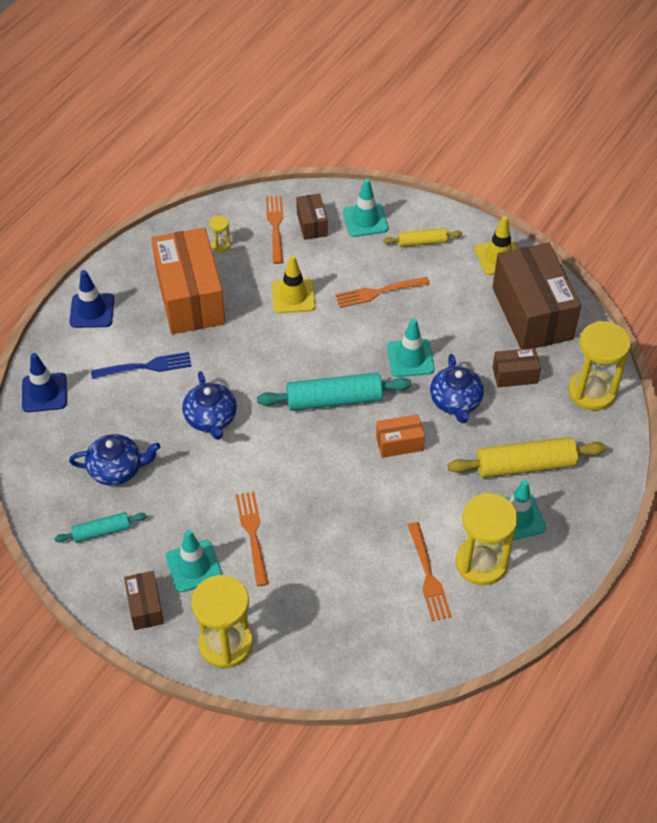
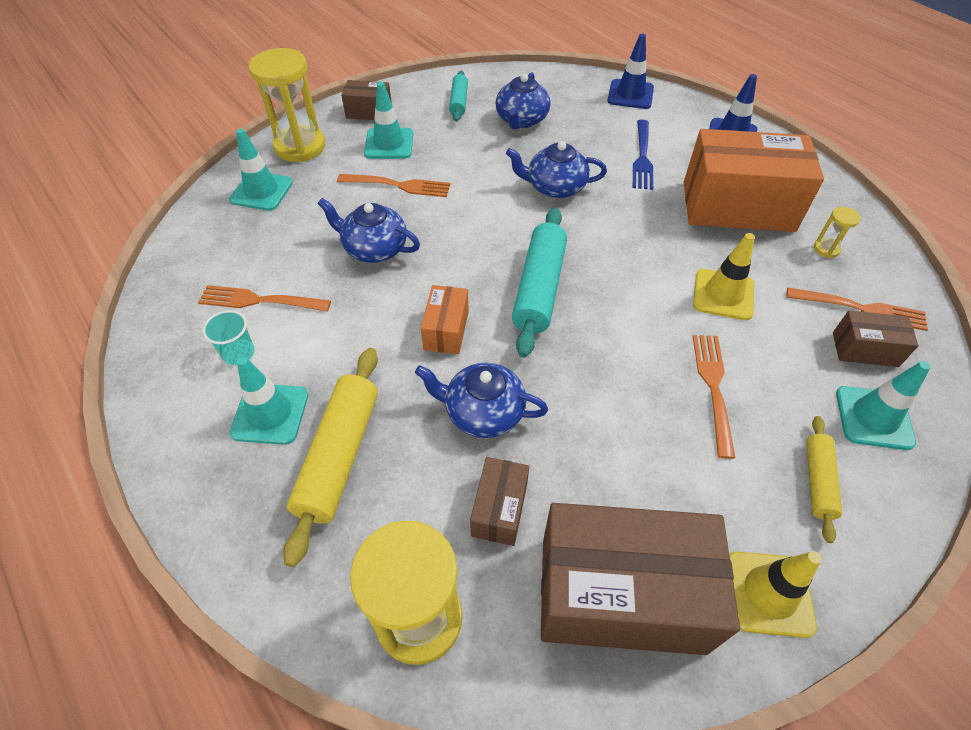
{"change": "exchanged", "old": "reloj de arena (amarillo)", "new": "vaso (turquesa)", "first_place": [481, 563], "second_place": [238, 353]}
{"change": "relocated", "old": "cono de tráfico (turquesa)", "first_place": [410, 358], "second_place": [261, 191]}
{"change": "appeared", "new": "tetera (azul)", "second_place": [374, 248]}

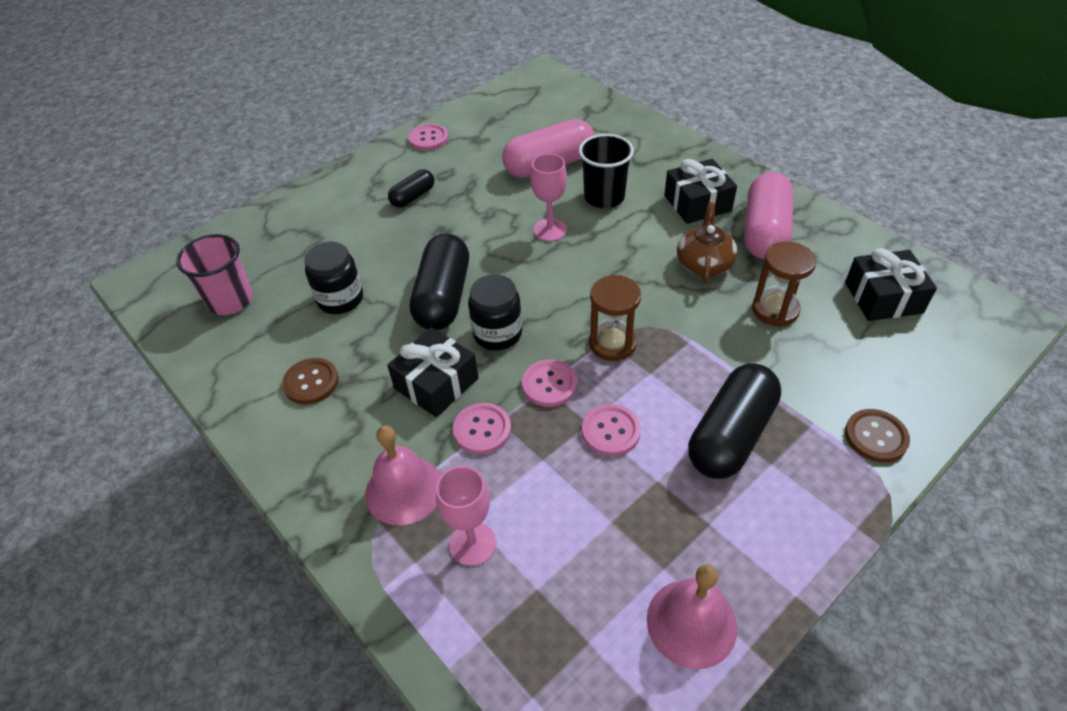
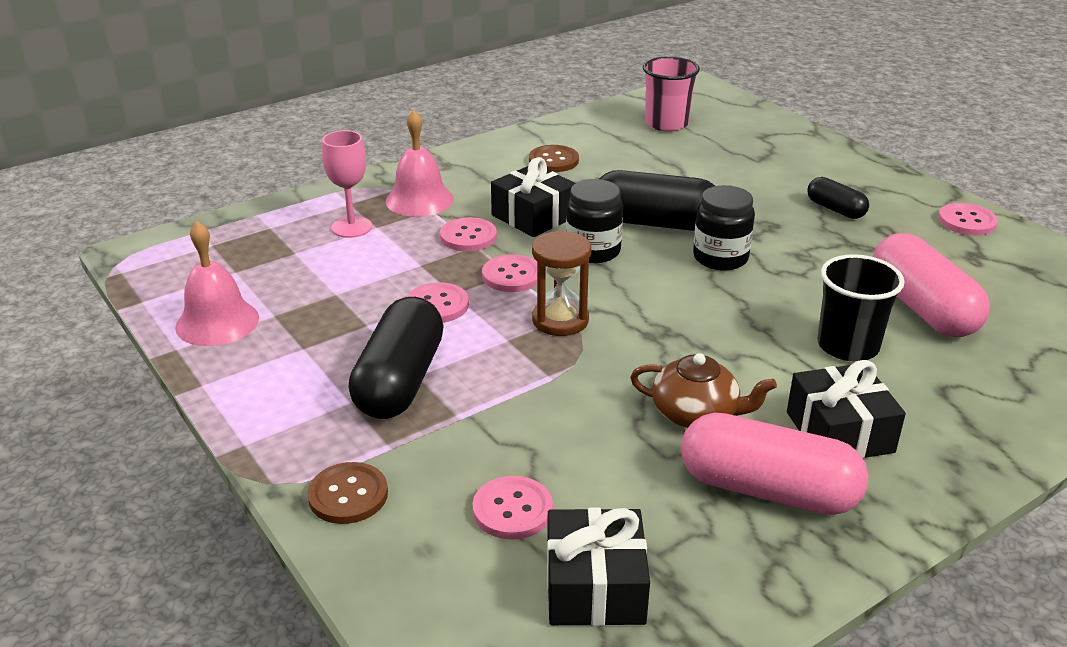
{"change": "spun", "old": "cápsula (negro)", "first_place": [731, 435], "second_place": [400, 381], "degrees": 60}
{"change": "appeared", "new": "botón (rosa)", "second_place": [512, 510]}
{"change": "relocated", "old": "tarro (negro)", "first_place": [340, 299], "second_place": [720, 258]}
{"change": "missing", "old": "copa (rosa)", "first_place": [550, 230]}
{"change": "missing", "old": "reloj de arena (marrón)", "first_place": [775, 310]}

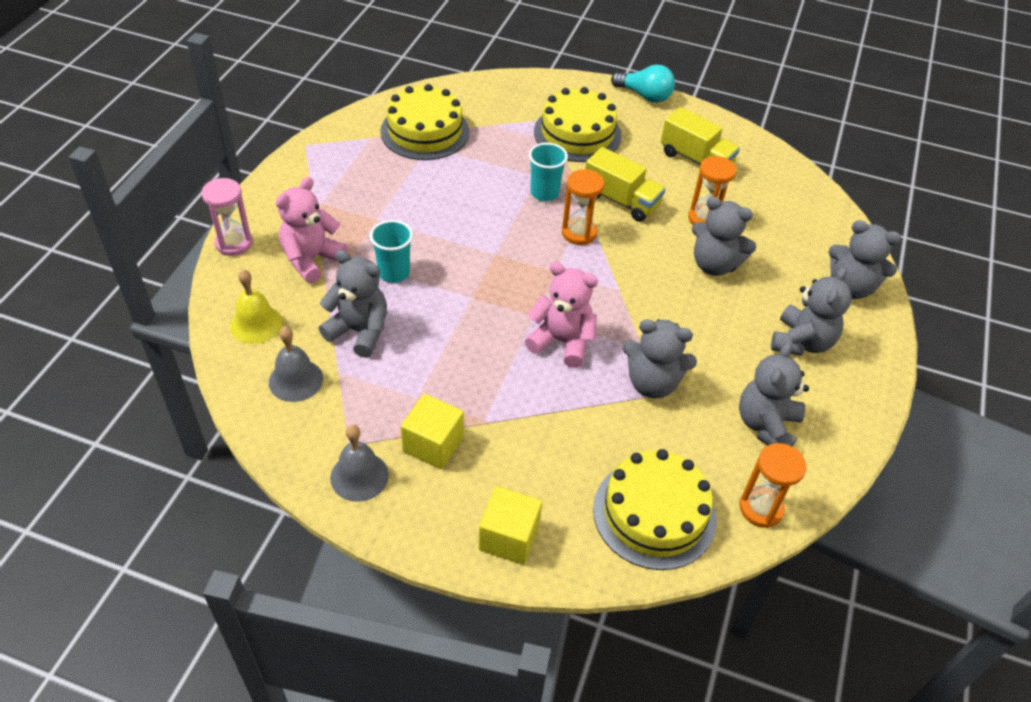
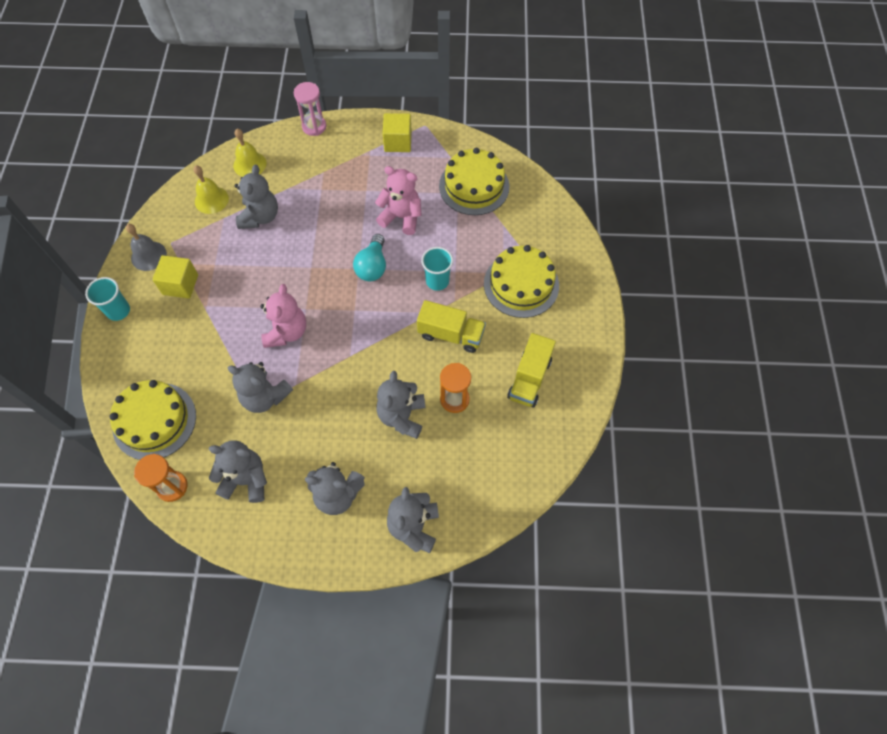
{"change": "relocated", "old": "vaso (turquesa)", "first_place": [394, 273], "second_place": [118, 311]}
{"change": "colour", "old": "campana (gris)", "new": "campana (amarillo)", "first_place": [295, 380], "second_place": [211, 200]}
{"change": "spun", "old": "osito (gris)", "first_place": [652, 383], "second_place": [265, 397], "degrees": -60}
{"change": "relocated", "old": "bombilla (turquesa)", "first_place": [645, 96], "second_place": [372, 266]}
{"change": "relocated", "old": "osito (rosa)", "first_place": [311, 259], "second_place": [401, 217]}
{"change": "relocated", "old": "cubo (amarillo)", "first_place": [509, 537], "second_place": [398, 142]}
{"change": "spun", "old": "camión (amarillo)", "first_place": [621, 201], "second_place": [451, 334], "degrees": -90}
{"change": "missing", "old": "reloj de arena (naranja)", "first_place": [579, 233]}

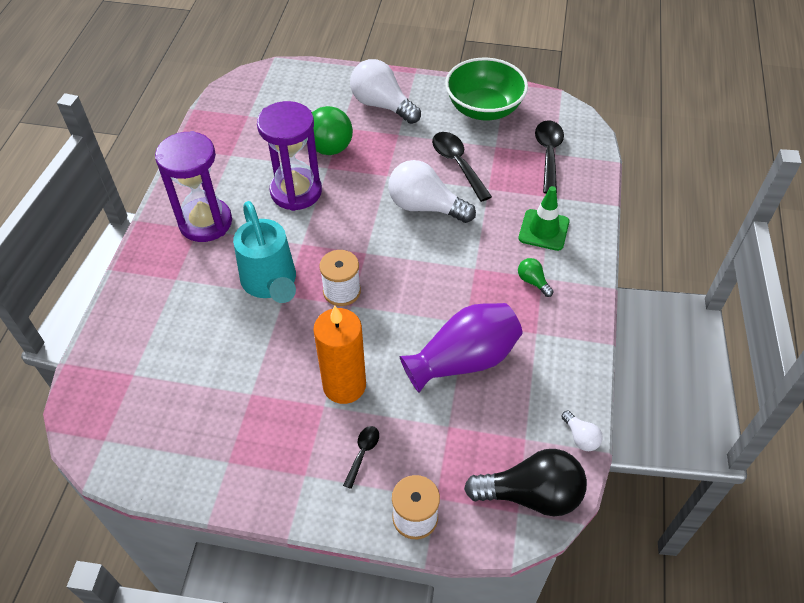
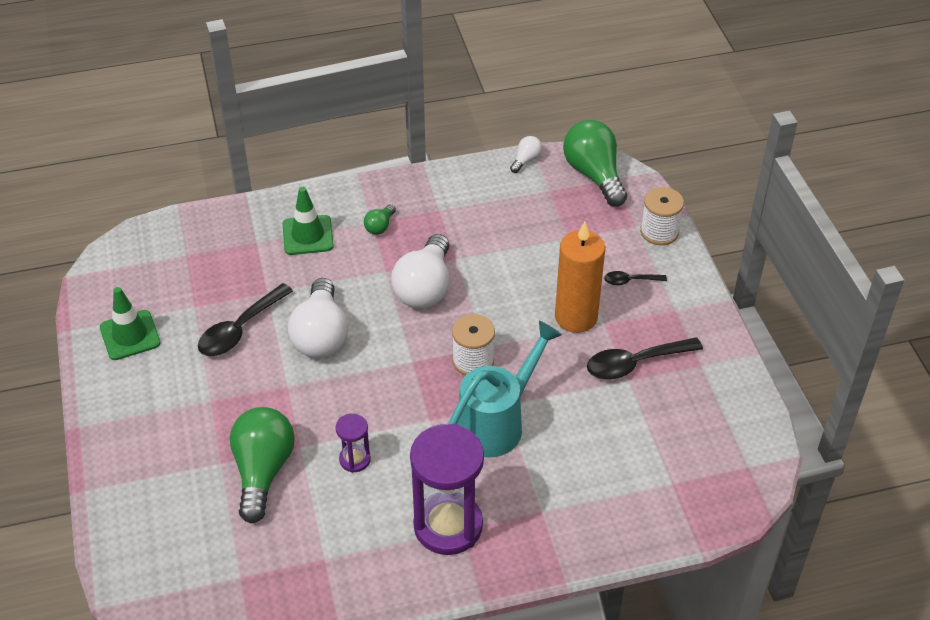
{"change": "exchanged", "old": "cuenco (verde)", "new": "cono de tráfico (verde)", "first_place": [484, 109], "second_place": [130, 335]}
{"change": "size", "old": "reloj de arena (morado)", "first_place": [296, 191], "second_place": [355, 459], "factor": 0.47}
{"change": "relocated", "old": "bombilla (blanco)", "first_place": [382, 105], "second_place": [425, 287]}
{"change": "colour", "old": "bombilla (negro)", "new": "bombilla (verde)", "first_place": [531, 494], "second_place": [594, 175]}
{"change": "relocated", "old": "cuchara (negro)", "first_place": [548, 154], "second_place": [635, 363]}
{"change": "missing", "old": "florero (morado)", "first_place": [463, 360]}

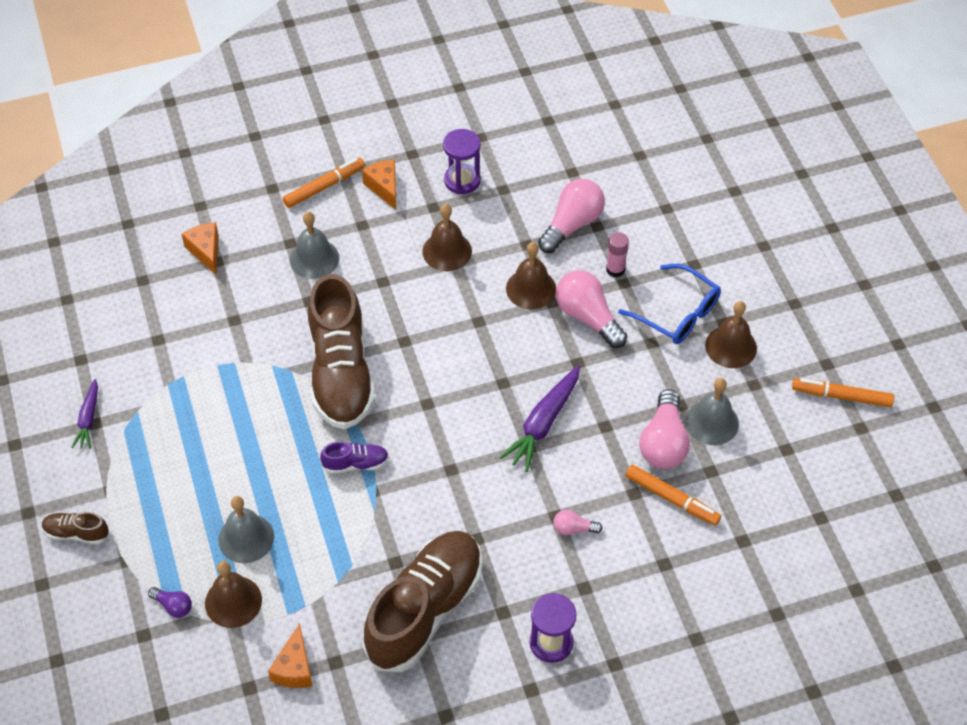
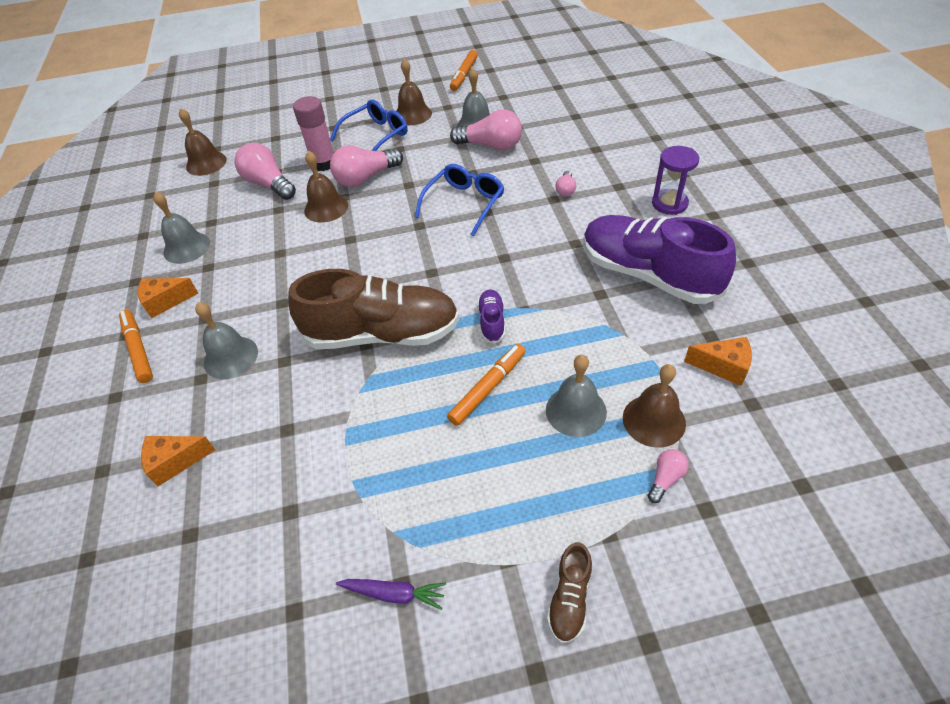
{"change": "exchanged", "old": "reloj de arena (morado)", "new": "campana (gris)", "first_place": [462, 180], "second_place": [186, 247]}
{"change": "relocated", "old": "campana (marrón)", "first_place": [447, 251], "second_place": [206, 163]}
{"change": "size", "old": "barra de pegamento (rosa)", "first_place": [615, 269], "second_place": [324, 163], "factor": 1.63}
{"change": "exchanged", "old": "zanahoria (morado)", "new": "gafas (azul)", "first_place": [543, 423], "second_place": [464, 203]}
{"change": "relocated", "old": "rotulador (naranja)", "first_place": [671, 499], "second_place": [488, 388]}
{"change": "colour", "old": "zapato (marrón)", "new": "zapato (morado)", "first_place": [425, 610], "second_place": [648, 274]}
{"change": "colour", "old": "bombilla (morado)", "new": "bombilla (rosa)", "first_place": [173, 606], "second_place": [665, 478]}

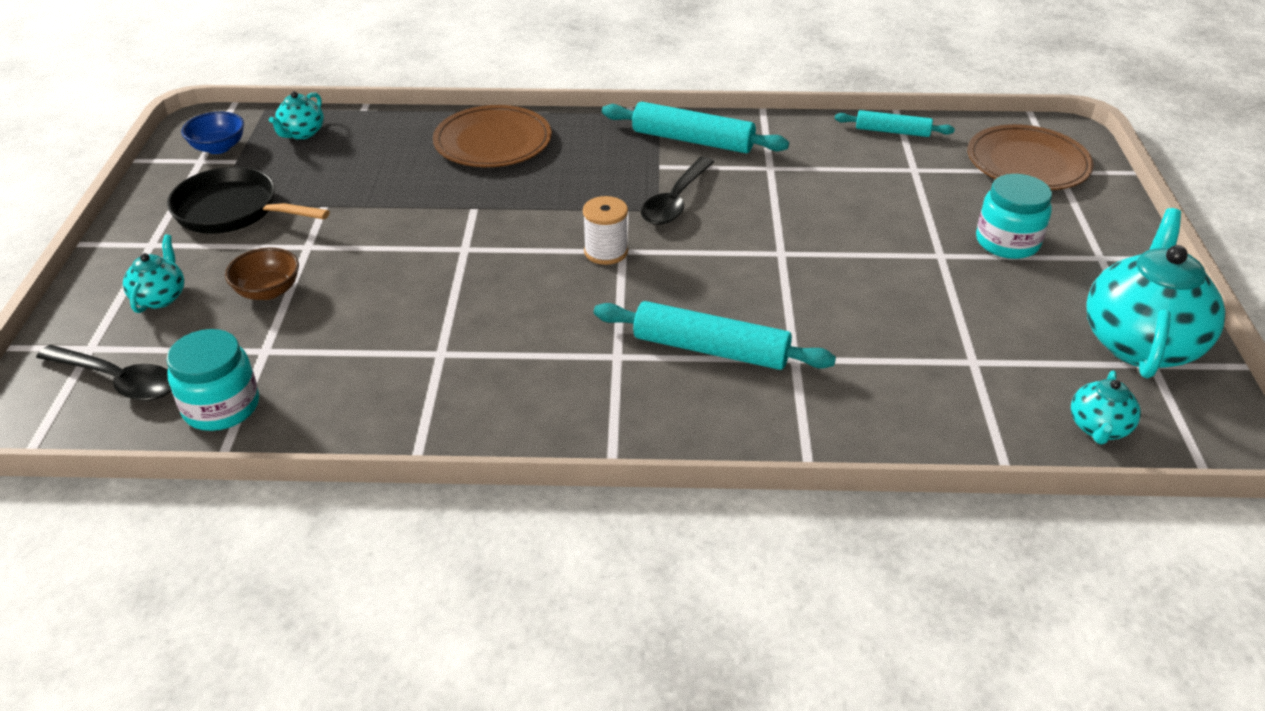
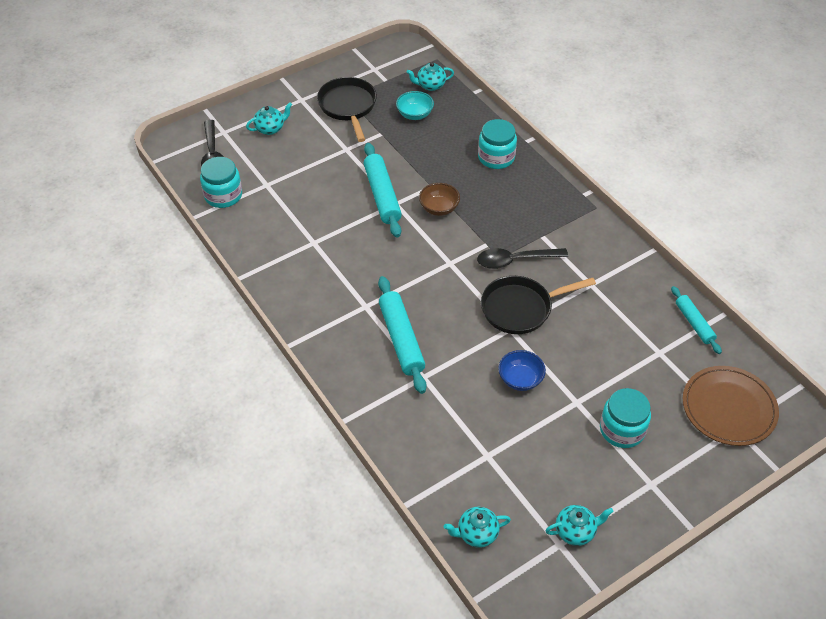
{"change": "relocated", "old": "rodillo (turquesa)", "first_place": [692, 140], "second_place": [382, 195]}
{"change": "appeared", "new": "cuenco (turquesa)", "second_place": [415, 114]}
{"change": "relocated", "old": "cuenco (marrón)", "first_place": [268, 291], "second_place": [439, 208]}
{"change": "exchanged", "old": "plato (marrón)", "new": "tarro (turquesa)", "first_place": [493, 142], "second_place": [496, 157]}
{"change": "appeared", "new": "sartén (negro)", "second_place": [520, 308]}
{"change": "relocated", "old": "cuenco (azul)", "first_place": [218, 147], "second_place": [520, 379]}
{"change": "size", "old": "tetera (turquesa)", "first_place": [1140, 343], "second_place": [575, 531], "factor": 0.48}
{"change": "missing", "old": "carrete (blanco)", "first_place": [606, 252]}

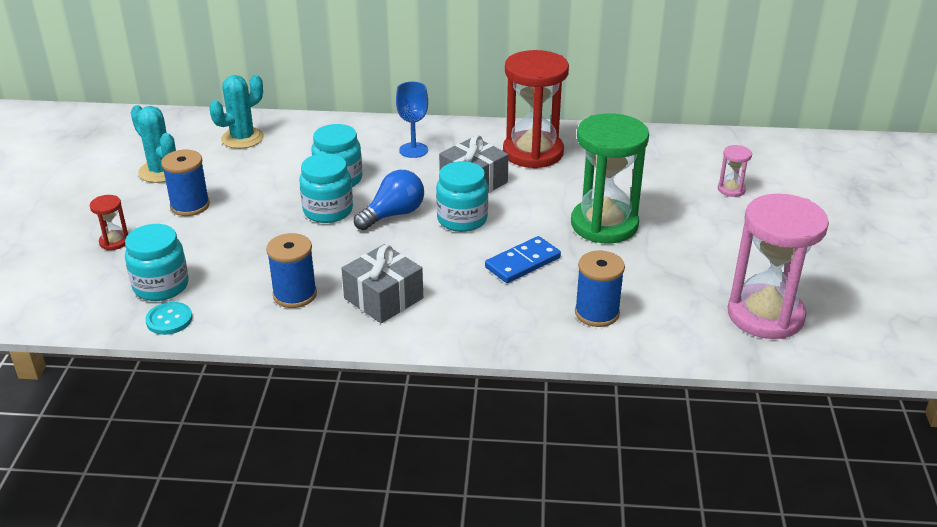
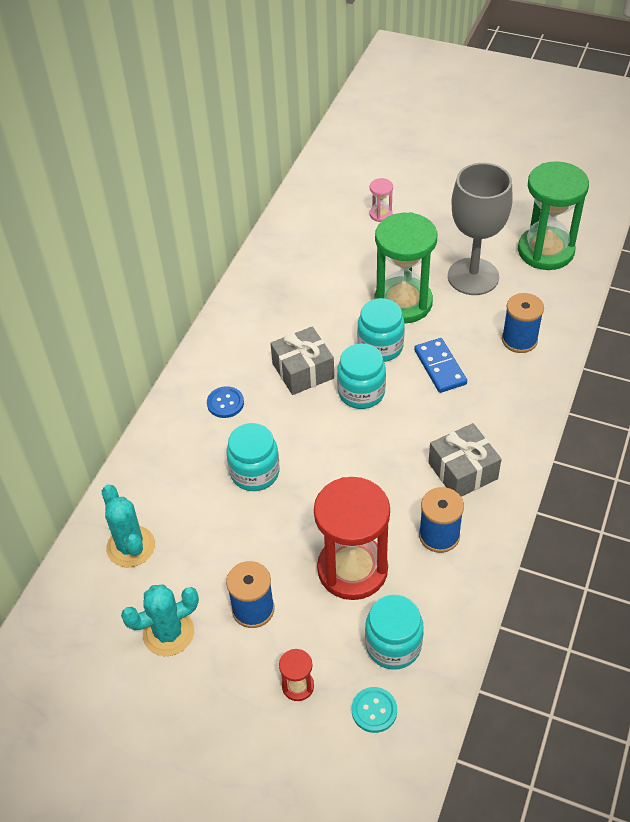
{"change": "exchanged", "old": "copa (azul)", "new": "botón (azul)", "first_place": [413, 150], "second_place": [225, 403]}
{"change": "relocated", "old": "reloj de arena (rojo)", "first_place": [533, 152], "second_place": [352, 569]}
{"change": "relocated", "old": "botón (turquesa)", "first_place": [169, 320], "second_place": [374, 710]}
{"change": "relocated", "old": "tarro (turquesa)", "first_place": [328, 211], "second_place": [380, 347]}
{"change": "appeared", "new": "copa (gris)", "second_place": [473, 276]}
{"change": "colour", "old": "reloj de arena (rosa)", "new": "reloj de arena (verde)", "first_place": [765, 315], "second_place": [545, 251]}
{"change": "missing", "old": "bombilla (azul)", "first_place": [393, 214]}

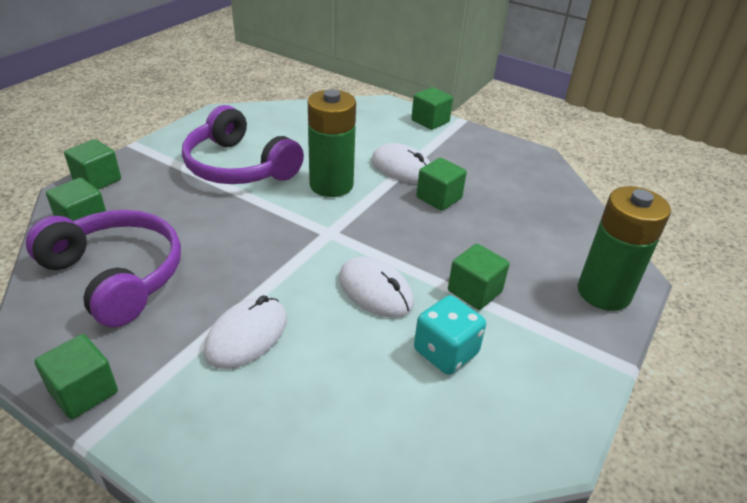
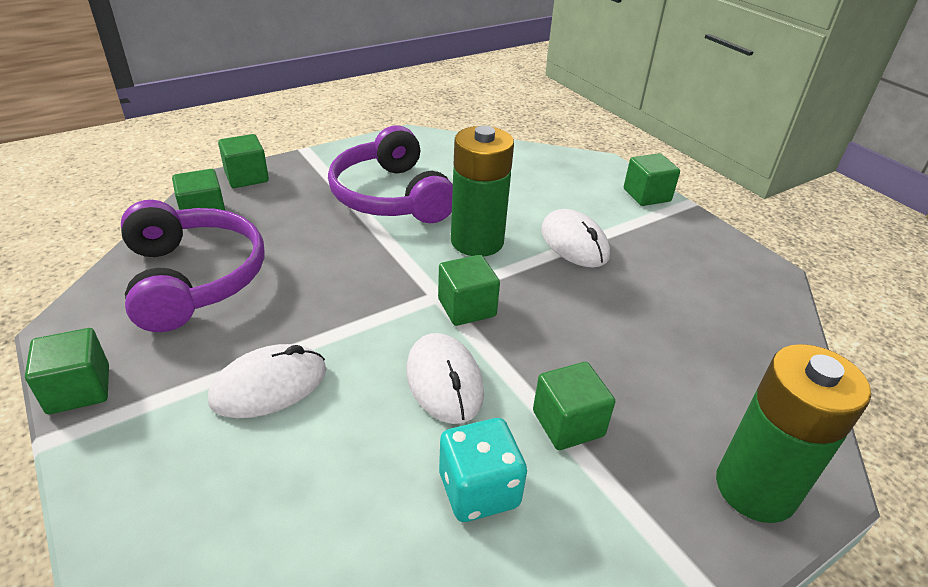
{"change": "relocated", "old": "cubo (verde)", "first_place": [439, 198], "second_place": [466, 307]}

